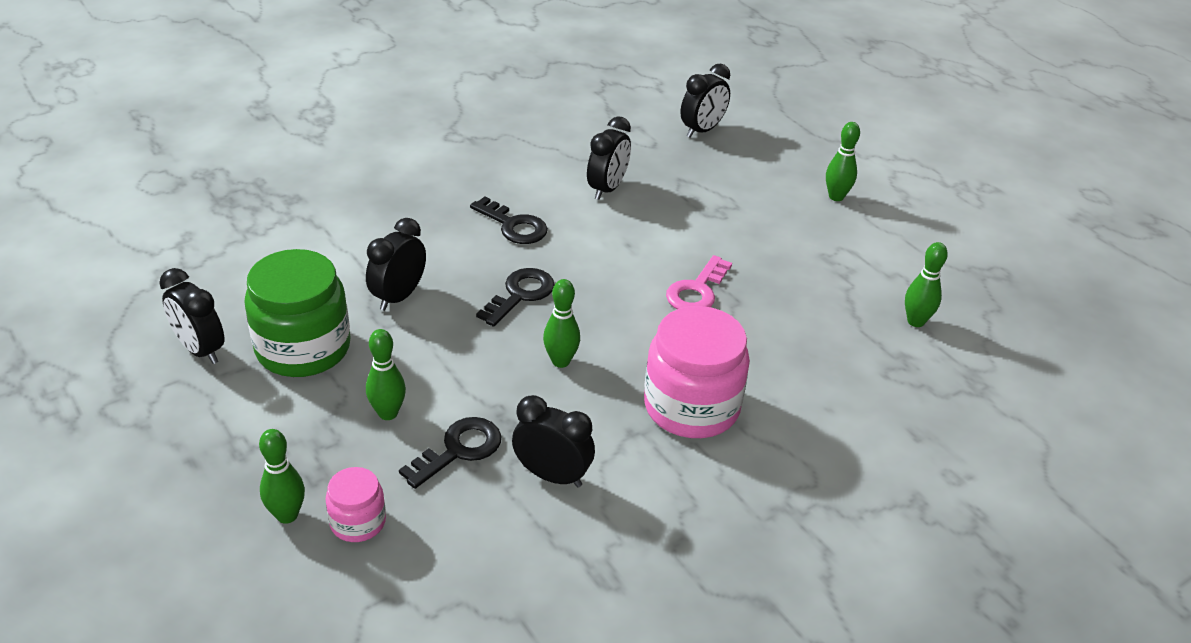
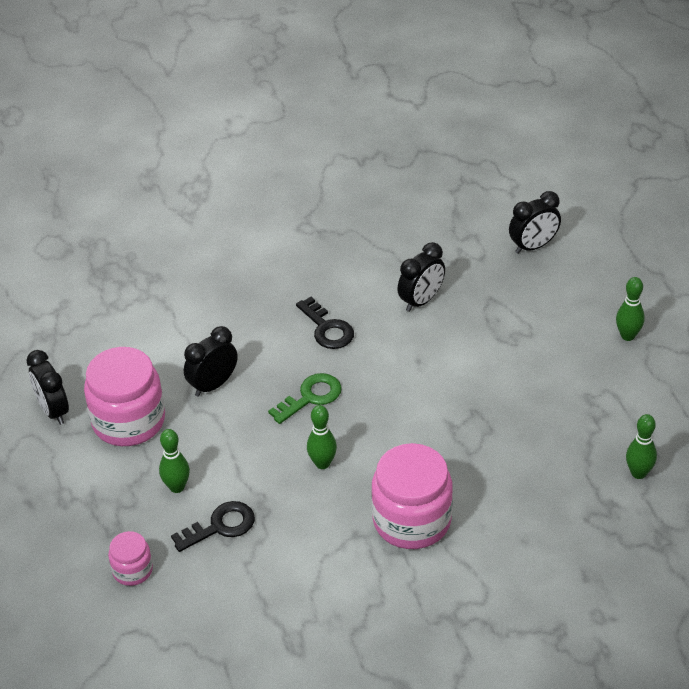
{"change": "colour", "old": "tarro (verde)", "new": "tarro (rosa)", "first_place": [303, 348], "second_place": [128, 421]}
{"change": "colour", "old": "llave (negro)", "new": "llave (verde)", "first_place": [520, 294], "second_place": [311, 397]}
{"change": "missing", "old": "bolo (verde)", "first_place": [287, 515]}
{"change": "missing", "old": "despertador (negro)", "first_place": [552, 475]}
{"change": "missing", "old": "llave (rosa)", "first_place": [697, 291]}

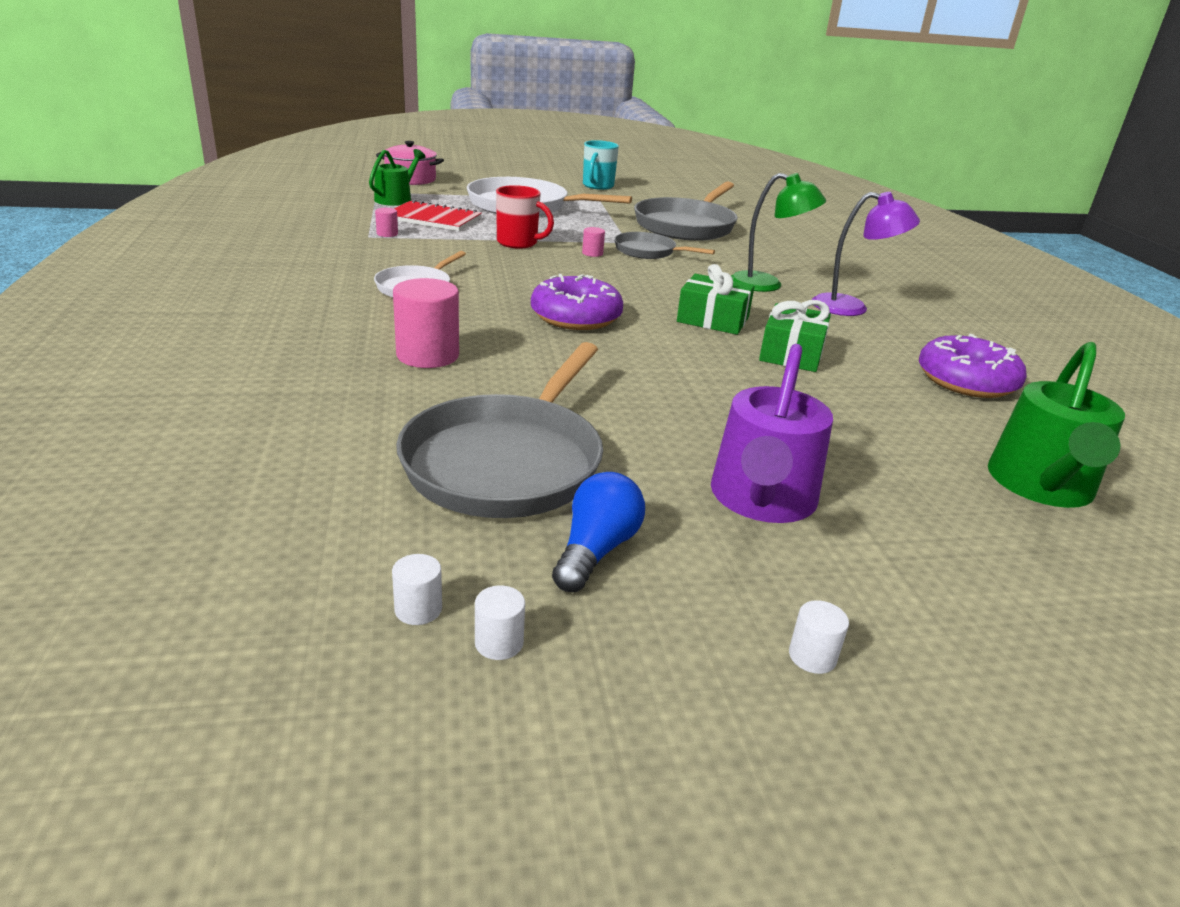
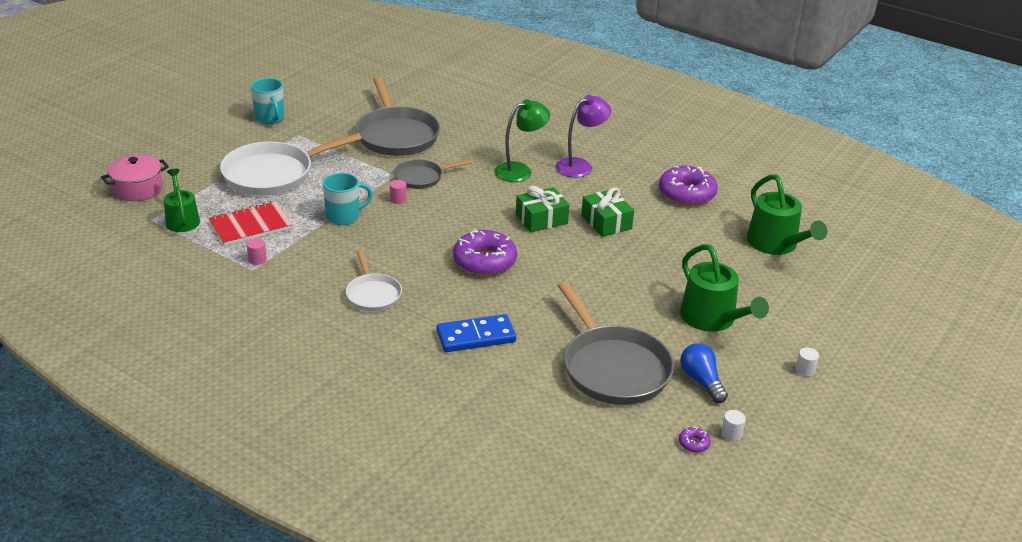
{"change": "colour", "old": "taza (rojo)", "new": "taza (turquesa)", "first_place": [518, 243], "second_place": [344, 217]}
{"change": "exchanged", "old": "cilindro (rosa)", "new": "ficha de dominó (azul)", "first_place": [427, 355], "second_place": [476, 336]}
{"change": "exchanged", "old": "cilindro (blanco)", "new": "rosquilla (morado)", "first_place": [418, 609], "second_place": [694, 443]}
{"change": "colour", "old": "regadera (morado)", "new": "regadera (verde)", "first_place": [761, 499], "second_place": [712, 319]}

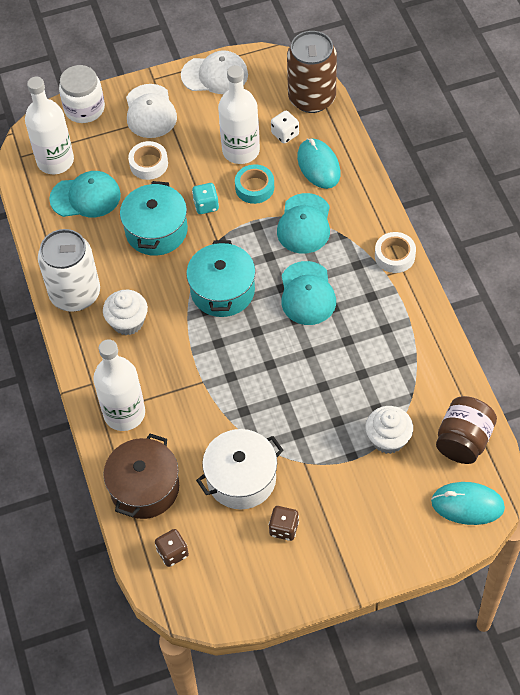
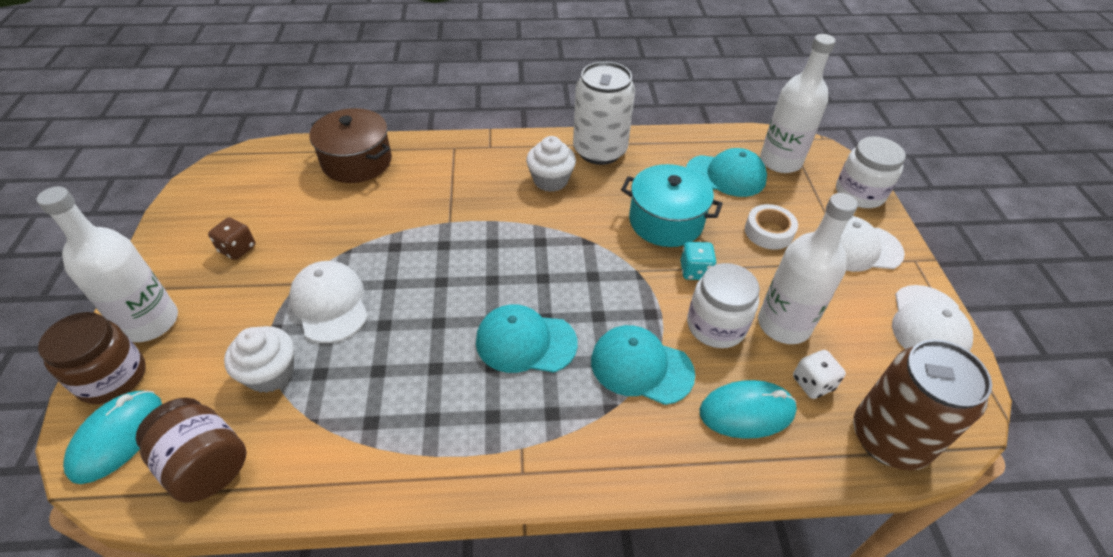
{"change": "relocated", "old": "botella (blanco)", "first_place": [124, 413], "second_place": [150, 322]}
{"change": "appeared", "new": "tarro (marrón)", "second_place": [112, 377]}
{"change": "appeared", "new": "gorra (blanco)", "second_place": [330, 303]}
{"change": "spun", "old": "gorra (turquesa)", "first_place": [85, 197], "second_place": [726, 175], "degrees": -90}
{"change": "exchanged", "old": "cinta adhesiva (turquesa)", "new": "tarro (blanco)", "first_place": [254, 187], "second_place": [716, 325]}
{"change": "missing", "old": "dado (marrón)", "first_place": [172, 553]}
{"change": "missing", "old": "olla (turquesa)", "first_place": [222, 291]}
{"change": "missing", "old": "olla (blanco)", "first_place": [241, 478]}
{"change": "missing", "old": "cinta adhesiva (blanco)", "first_place": [394, 256]}

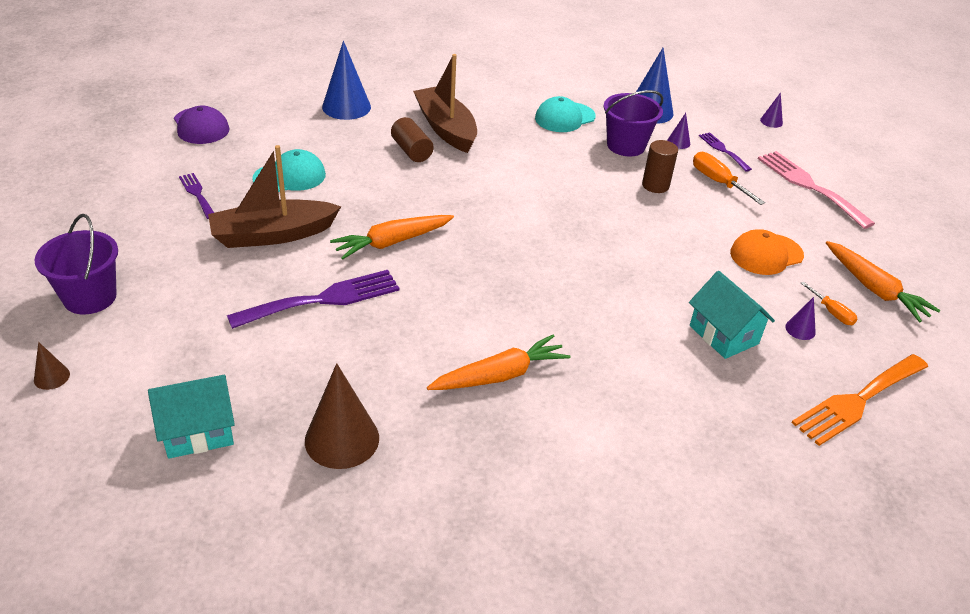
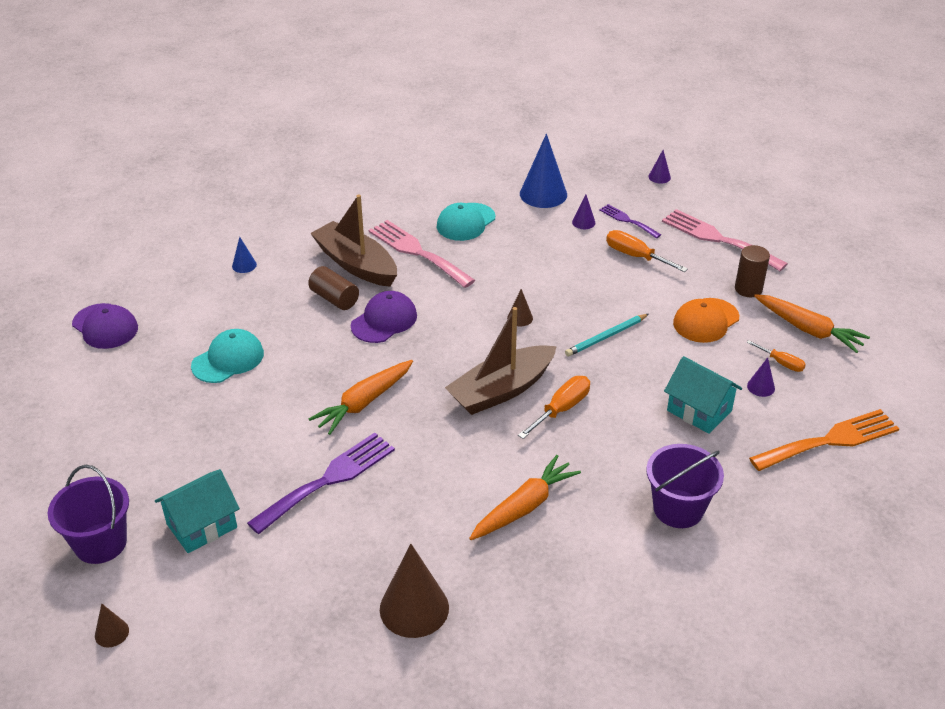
{"change": "relocated", "old": "casa (turquesa)", "first_place": [198, 431], "second_place": [202, 526]}
{"change": "size", "old": "cono (azul)", "first_place": [346, 107], "second_place": [244, 265], "factor": 0.47}
{"change": "appeared", "new": "gorra (morado)", "second_place": [384, 320]}
{"change": "appeared", "new": "tenedor (rosa)", "second_place": [417, 252]}
{"change": "relocated", "old": "barco (marrón)", "first_place": [272, 235], "second_place": [501, 390]}
{"change": "appeared", "new": "cono (marrón)", "second_place": [520, 318]}
{"change": "appeared", "new": "destornillador (naranja)", "second_place": [561, 409]}
{"change": "appeared", "new": "lápiz (turquesa)", "second_place": [606, 337]}
{"change": "relocated", "old": "balde (morado)", "first_place": [626, 146], "second_place": [678, 509]}
{"change": "relocated", "old": "cilindro (marrón)", "first_place": [655, 185], "second_place": [748, 289]}
{"change": "spun", "old": "tenedor (naranja)", "first_place": [858, 401], "second_place": [830, 440], "degrees": -150}
{"change": "missing", "old": "tenedor (morado)", "first_place": [197, 194]}

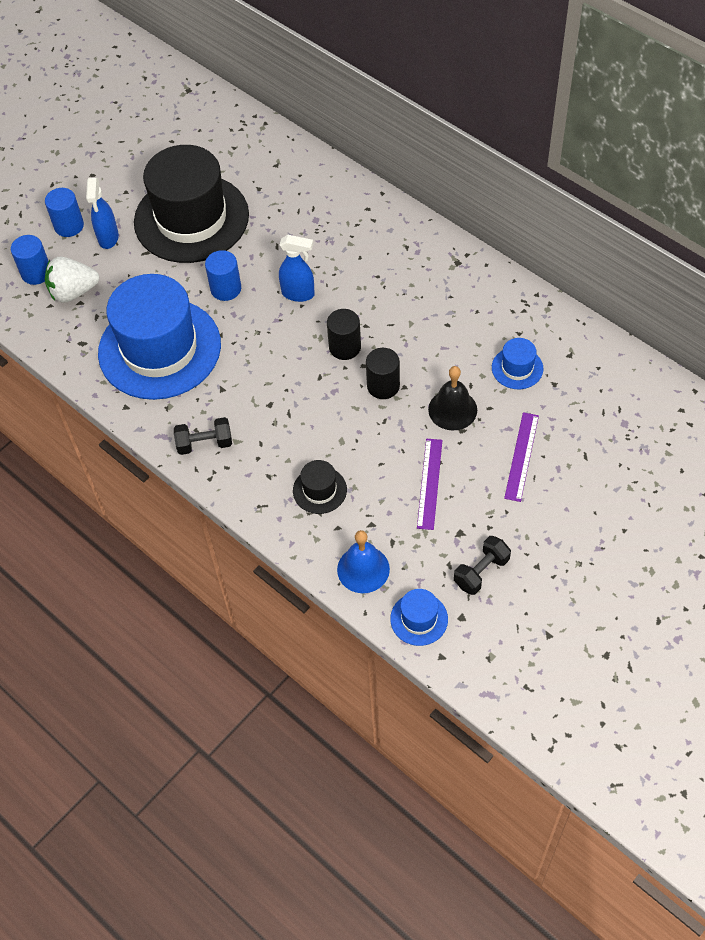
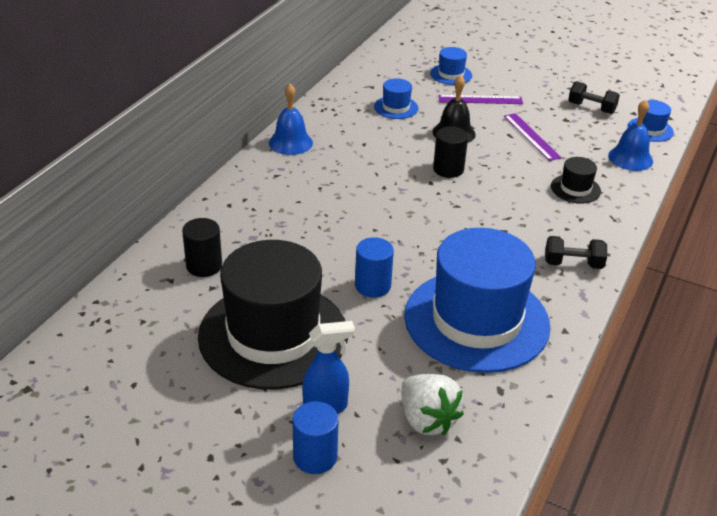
{"change": "relocated", "old": "cilindro (negro)", "first_place": [345, 347], "second_place": [204, 266]}
{"change": "appeared", "new": "campana (azul)", "second_place": [290, 142]}
{"change": "appeared", "new": "sombrero (azul)", "second_place": [451, 74]}
{"change": "spun", "old": "regla (morado)", "first_place": [430, 483], "second_place": [531, 136], "degrees": 75}
{"change": "spun", "old": "mancuerna (negro)", "first_place": [205, 444], "second_place": [573, 264], "degrees": -60}
{"change": "missing", "old": "cilindro (azul)", "first_place": [36, 273]}
{"change": "missing", "old": "pulverizador (azul)", "first_place": [298, 294]}

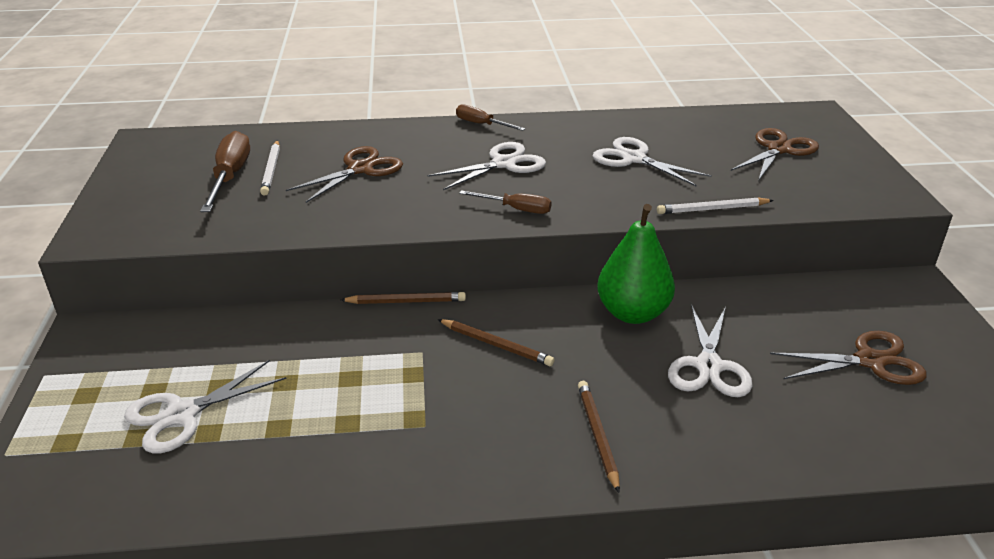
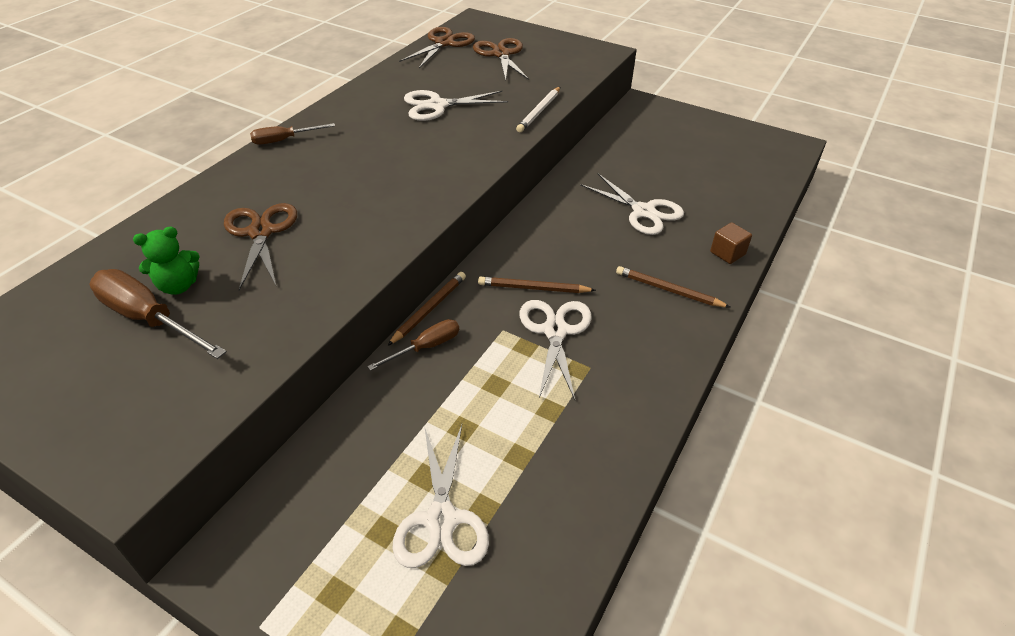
{"change": "exchanged", "old": "lápiz (blanco)", "new": "osito (verde)", "first_place": [271, 170], "second_place": [178, 286]}
{"change": "relocated", "old": "destornillador (marrón)", "first_place": [516, 209], "second_place": [426, 347]}
{"change": "relocated", "old": "tijeras (marrón)", "first_place": [870, 361], "second_place": [444, 43]}
{"change": "spun", "old": "lápiz (marrón)", "first_place": [496, 345], "second_place": [533, 288], "degrees": -150}
{"change": "relocated", "old": "tijeras (blanco)", "first_place": [504, 164], "second_place": [555, 331]}
{"change": "appeared", "new": "cubo (marrón)", "second_place": [727, 253]}
{"change": "missing", "old": "pera (verde)", "first_place": [632, 313]}

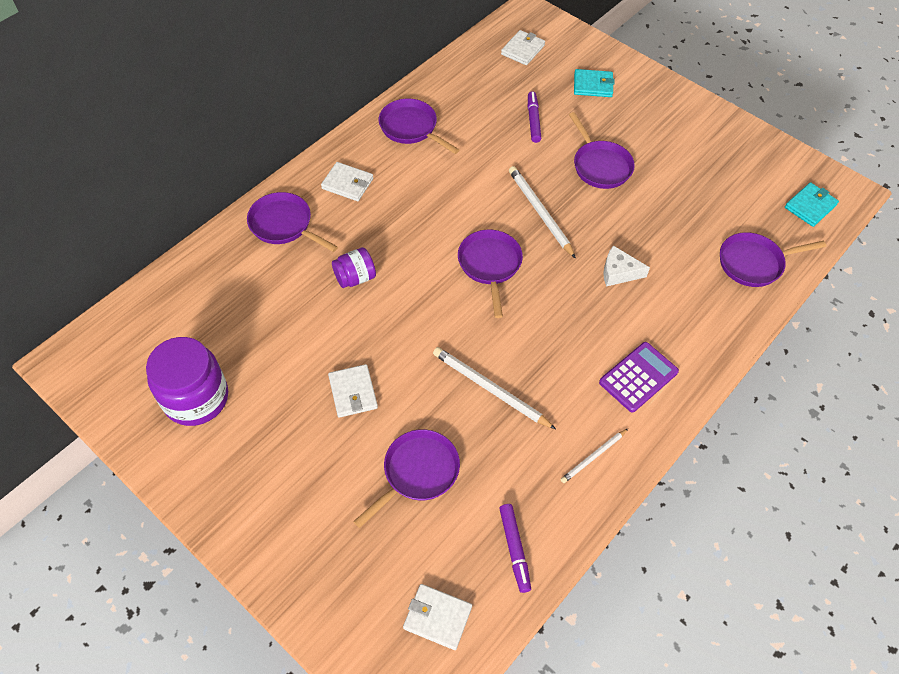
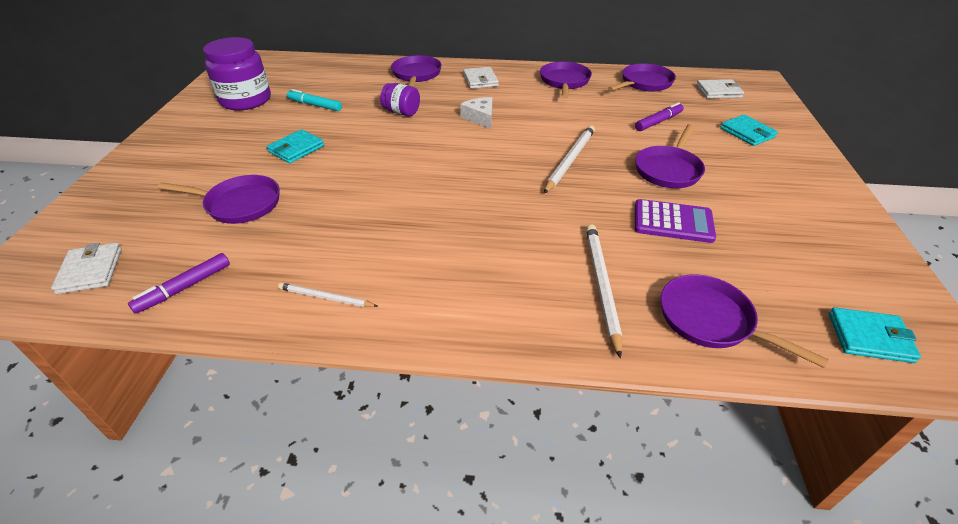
{"change": "colour", "old": "cartera (blanco)", "new": "cartera (turquesa)", "first_place": [353, 392], "second_place": [296, 149]}
{"change": "appeared", "new": "rotulador (turquesa)", "second_place": [315, 105]}
{"change": "relocated", "old": "queso (blanco)", "first_place": [619, 272], "second_place": [480, 118]}
{"change": "relocated", "old": "lápiz (blanco)", "first_place": [490, 389], "second_place": [601, 285]}
{"change": "relocated", "old": "sartén (morado)", "first_place": [490, 265], "second_place": [644, 83]}
{"change": "relocated", "old": "calculadora (morado)", "first_place": [638, 377], "second_place": [673, 222]}

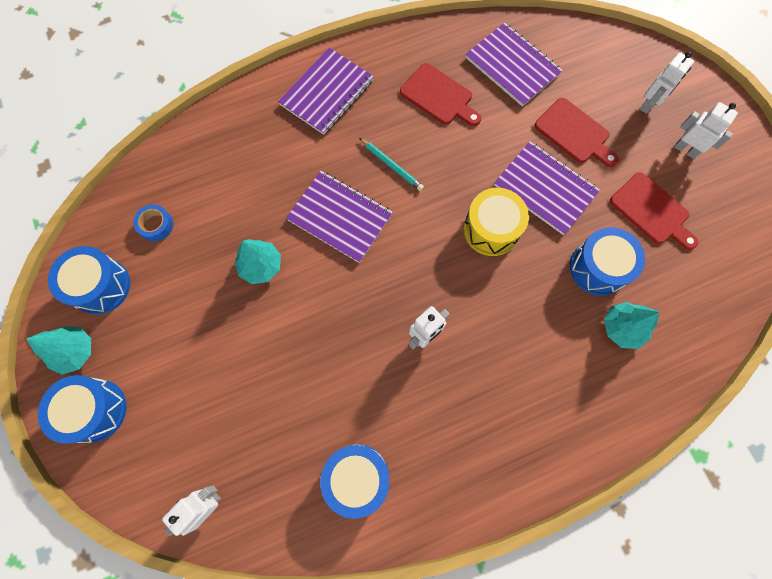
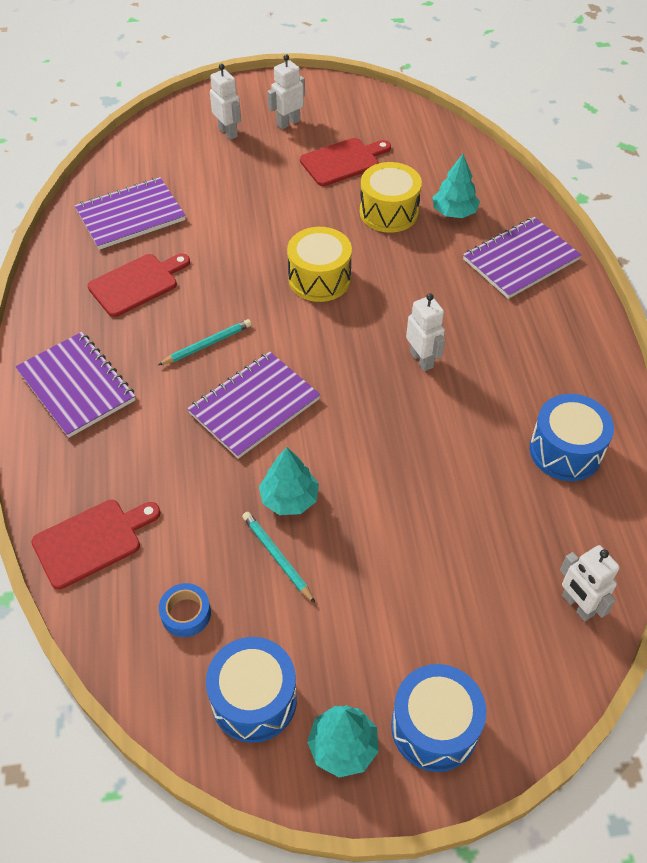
{"change": "relocated", "old": "tabla de cortar (rojo)", "first_place": [574, 133], "second_place": [92, 541]}
{"change": "appeared", "new": "lápiz (turquesa)", "second_place": [277, 556]}
{"change": "colour", "old": "tambor (azul)", "new": "tambor (amarillo)", "first_place": [598, 268], "second_place": [389, 212]}
{"change": "relocated", "old": "cuaderno (morado)", "first_place": [545, 189], "second_place": [520, 260]}

